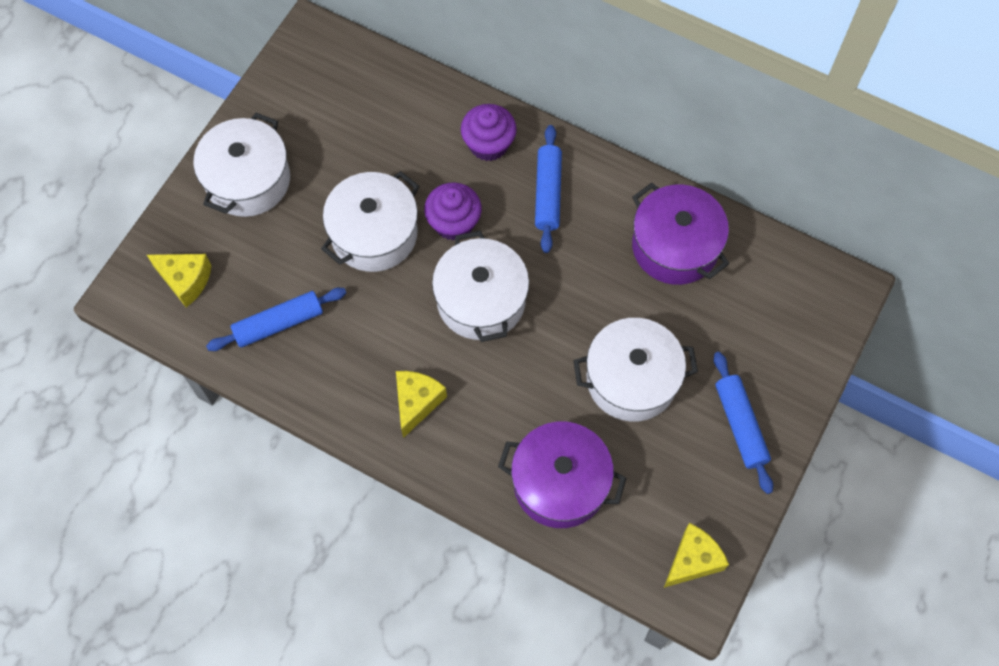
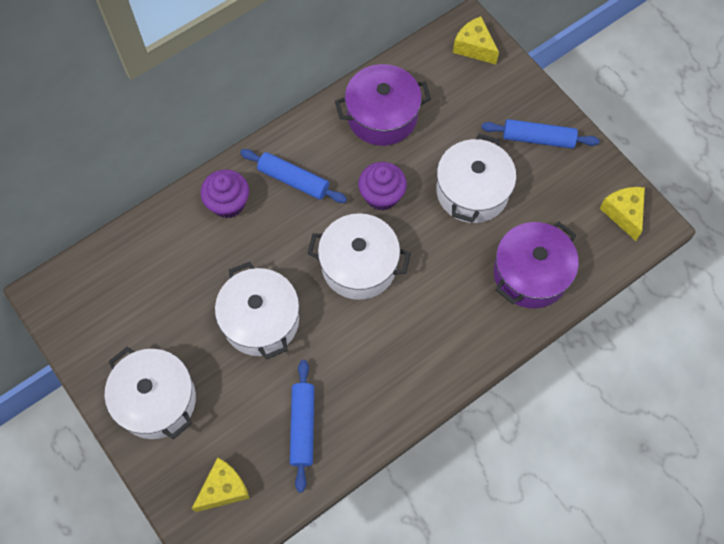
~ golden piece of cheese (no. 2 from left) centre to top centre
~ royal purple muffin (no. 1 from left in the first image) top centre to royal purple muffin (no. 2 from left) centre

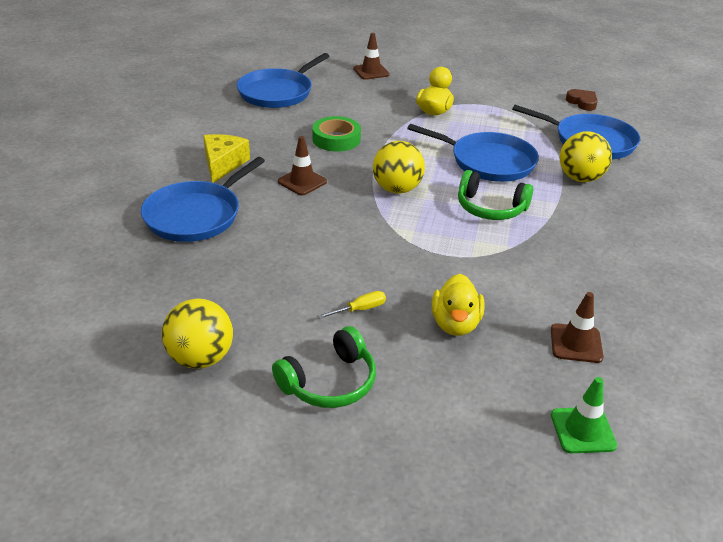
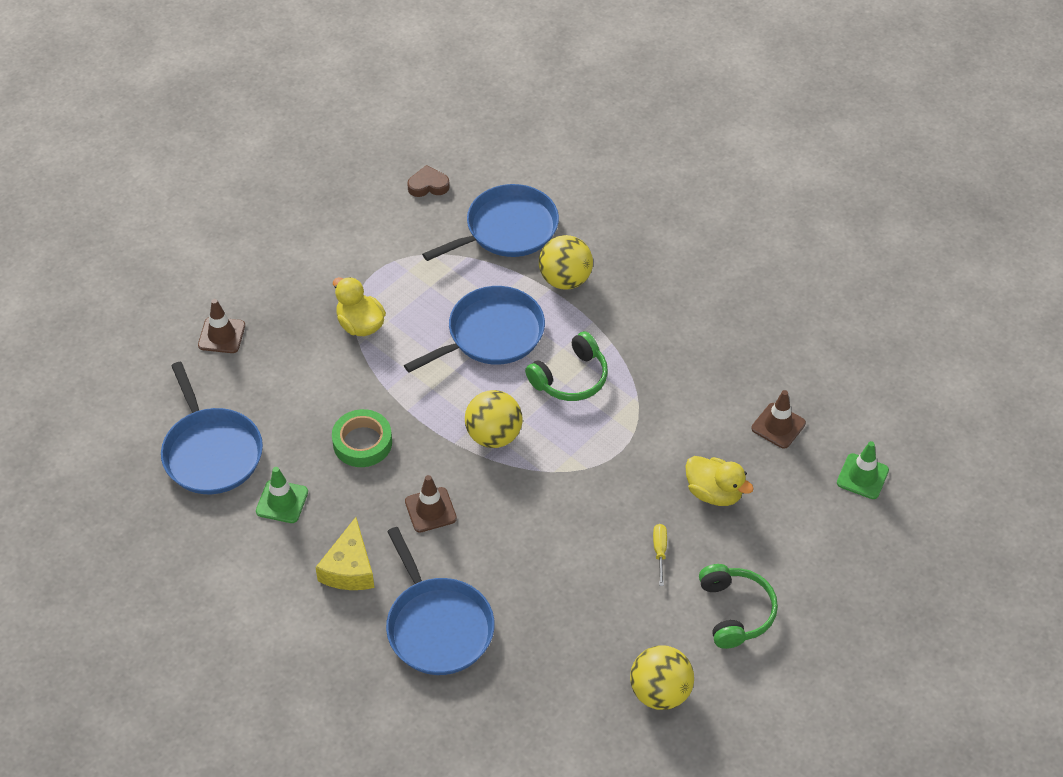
~ golden piece of cheese top left = bottom left 120 degrees counterclockwise
+ emerald safety cone (no. 1 from left) middle left

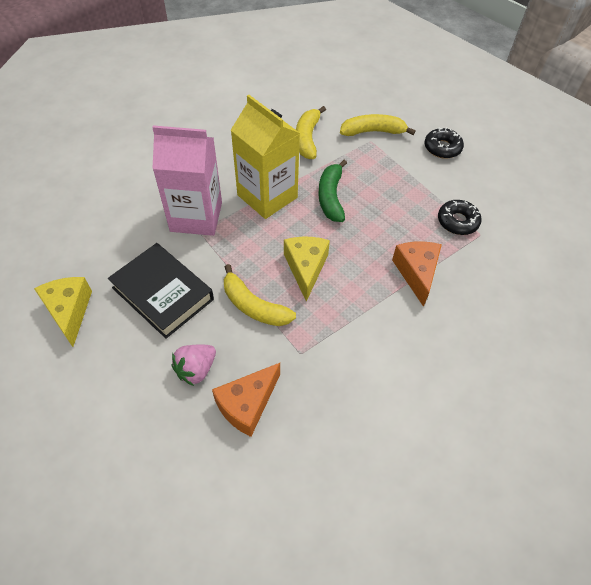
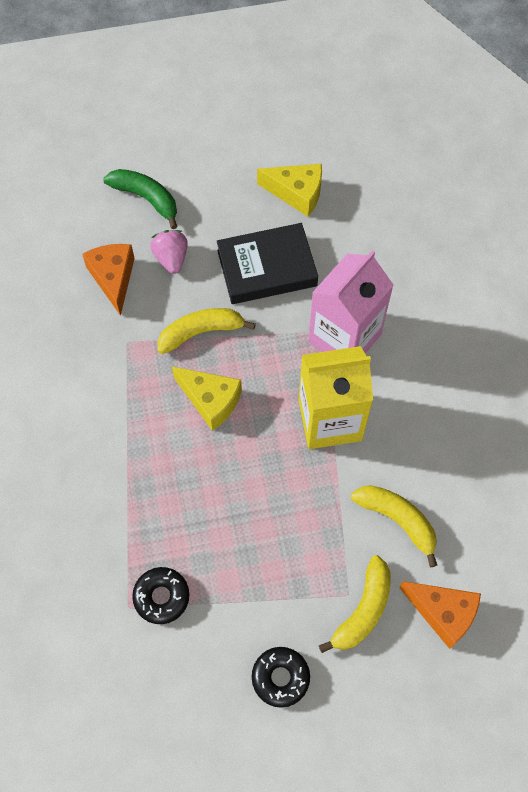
~ emerald toy banana top centre to top left
~ bright orange piece of cheese (no. 2 from left) middle right to bottom right

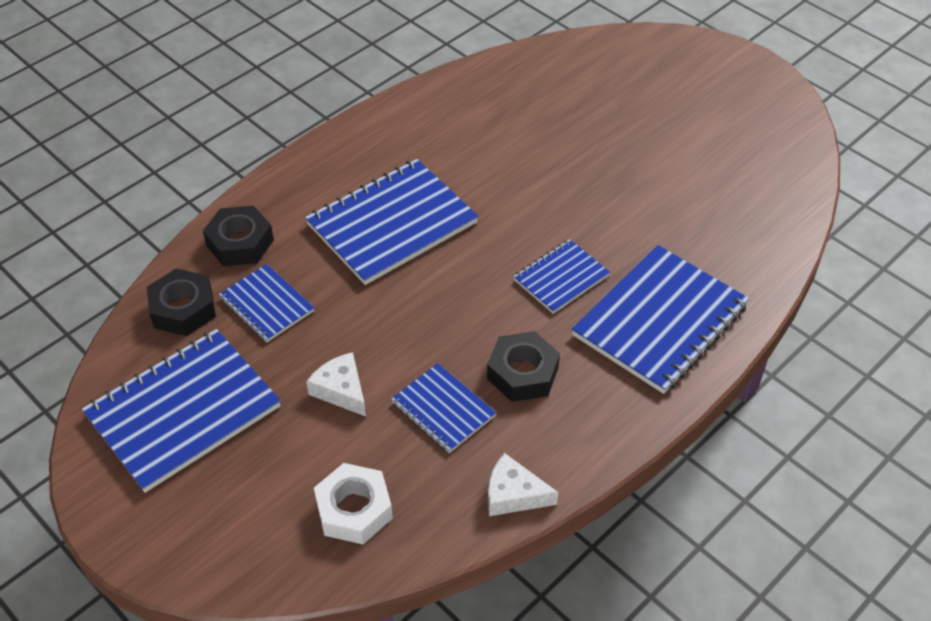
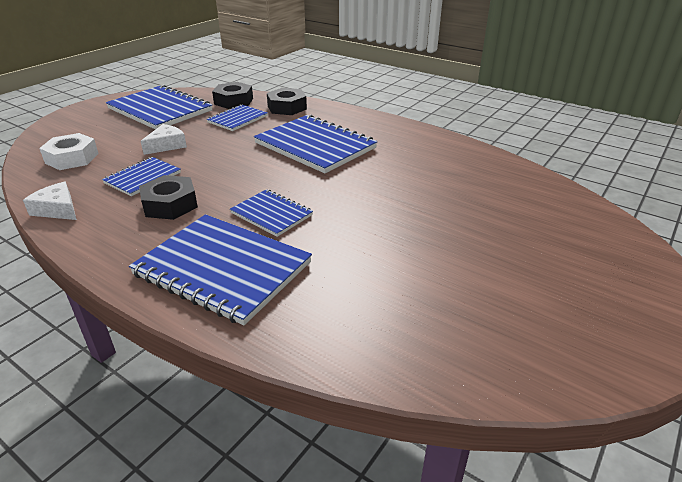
~ snow-white piece of cheese (no. 2 from left in the first image) bottom centre = middle left 60 degrees counterclockwise

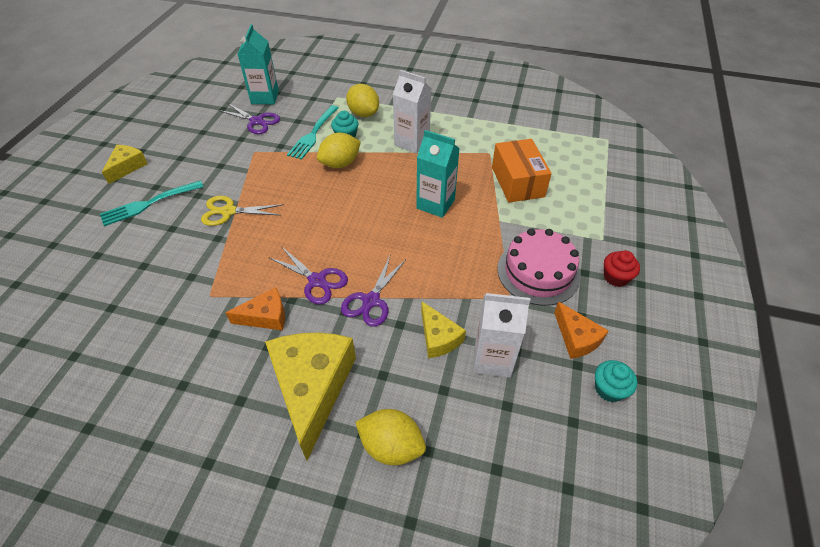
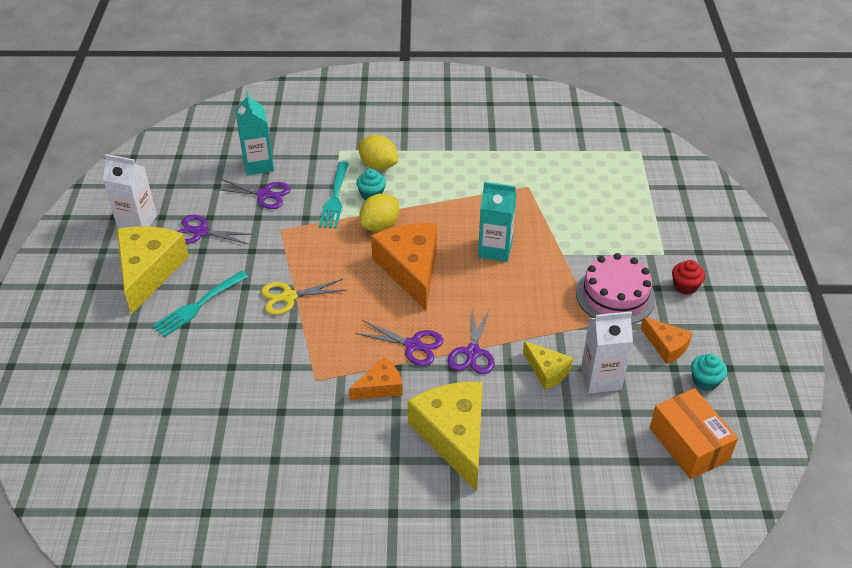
~ golden piece of cheese (no. 1 from left) top left = middle left x1.92
- golden citrus fruit (no. 3 from left) bottom centre
~ snow-white carton (no. 1 from left) top centre to middle left
~ bright orange box top centre to bottom right
+ royal purple scissors (no. 1 from left) middle left
+ bright orange piece of cheese (no. 2 from left) centre

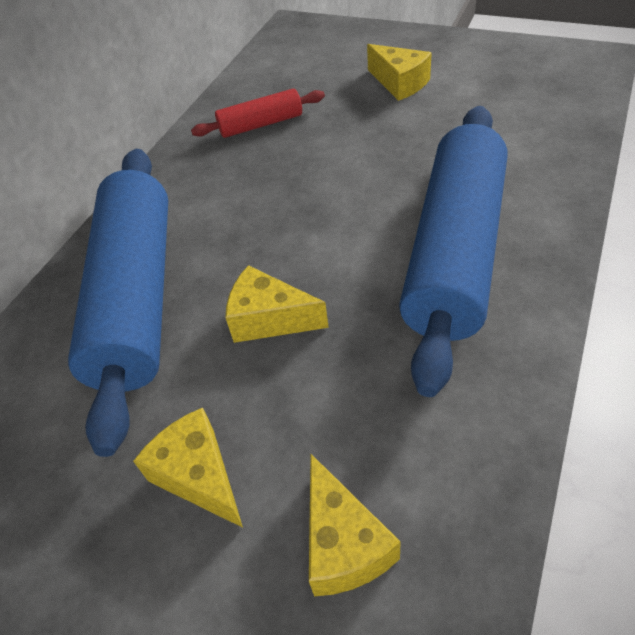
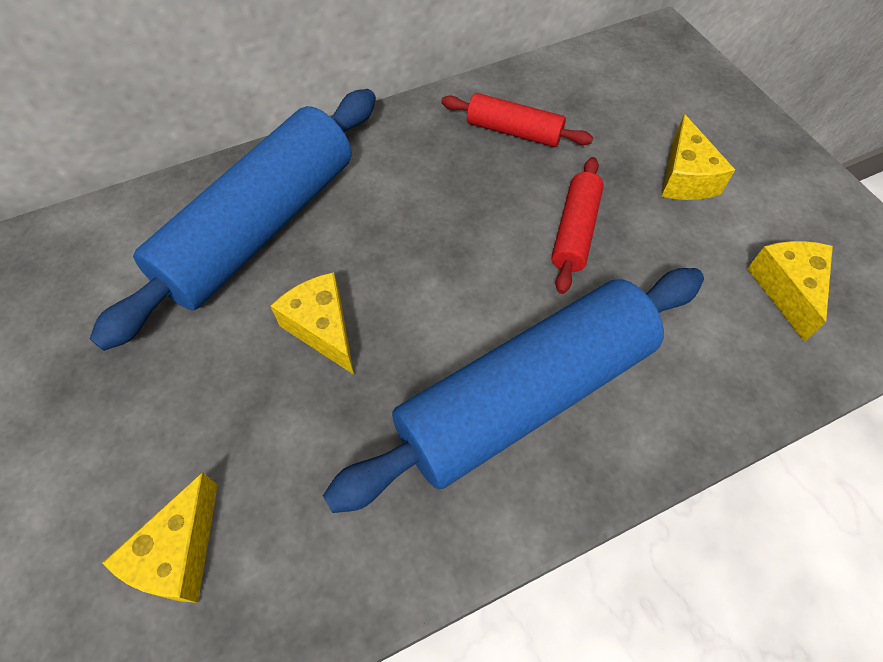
~ golden piece of cheese (no. 1 from left in the first image) bottom left to golden piece of cheese (no. 4 from left) middle right
+ scarlet pastry roller (no. 2 from left) centre

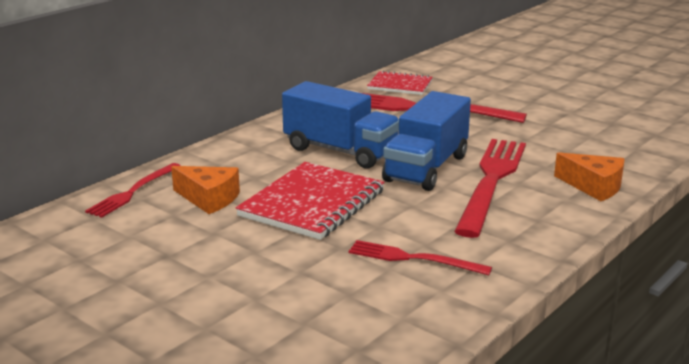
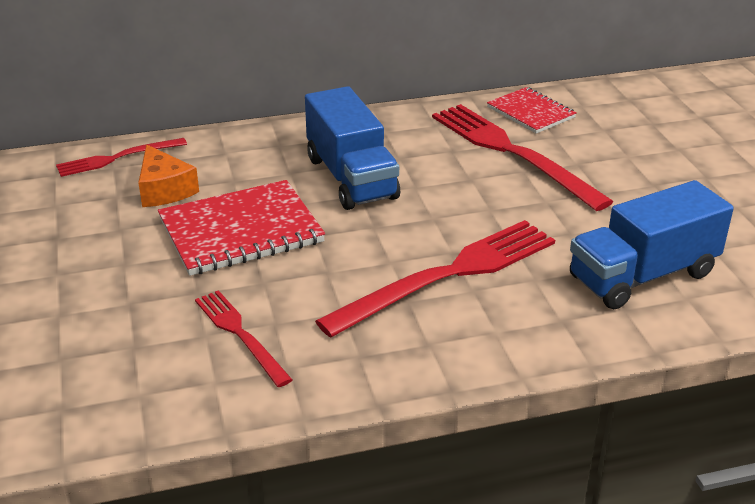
~ royal blue lorry (no. 2 from left) centre to middle right
- bright orange piece of cheese (no. 2 from left) middle right

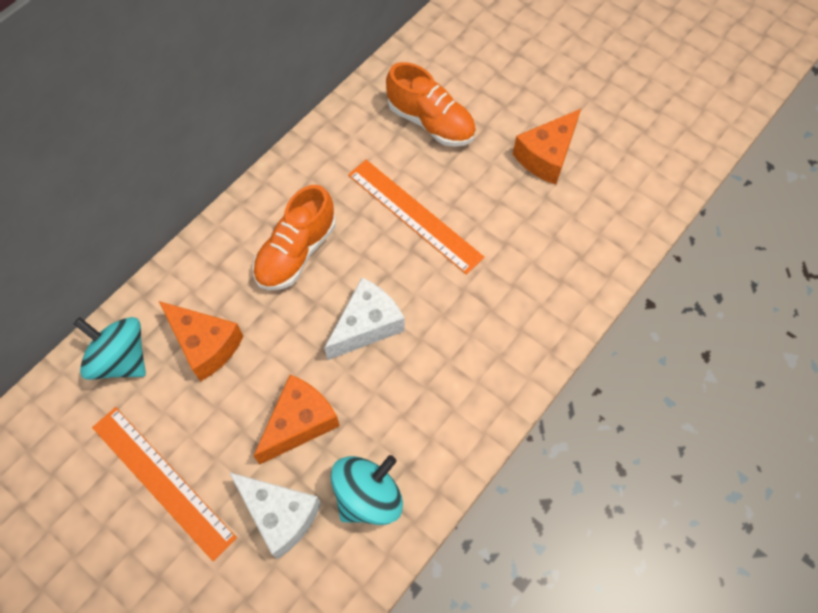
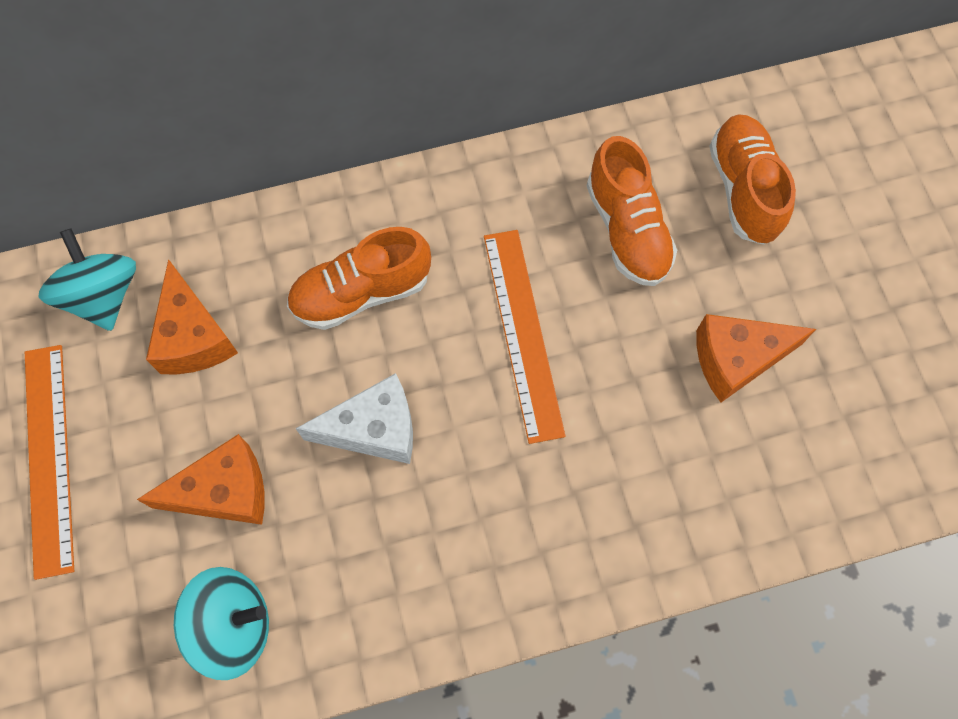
- snow-white piece of cheese (no. 1 from left) bottom centre
+ bright orange sneaker (no. 3 from left) top right

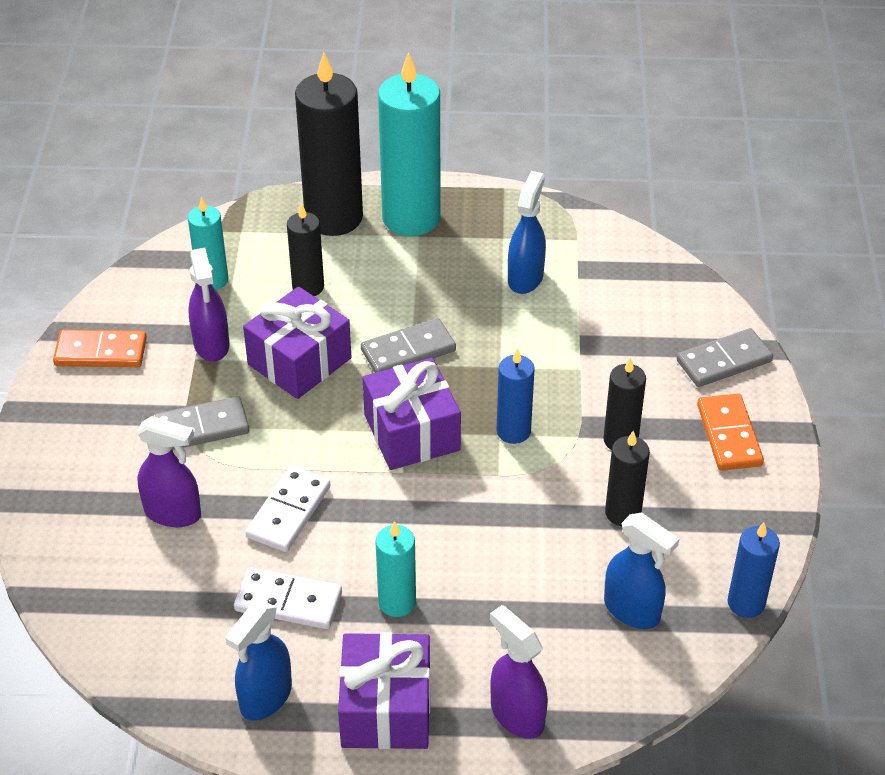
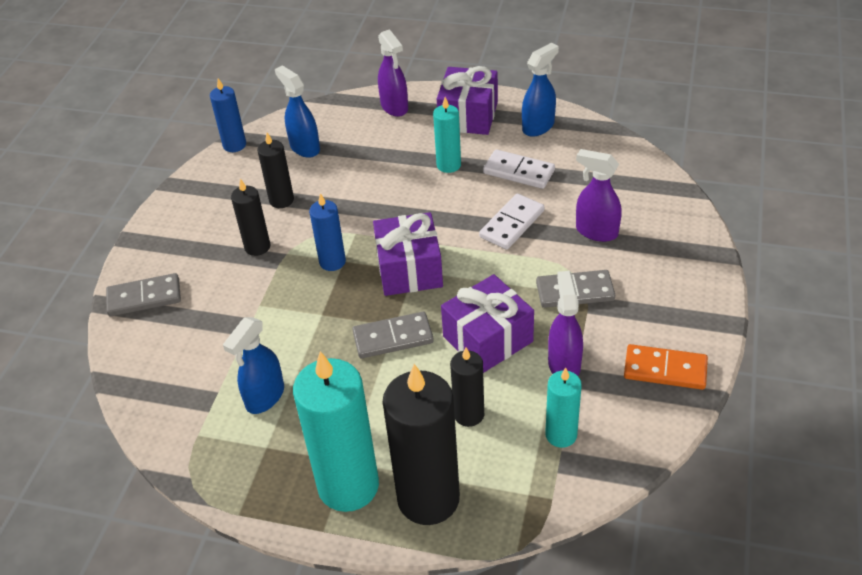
- bright orange domino (no. 2 from left) middle right

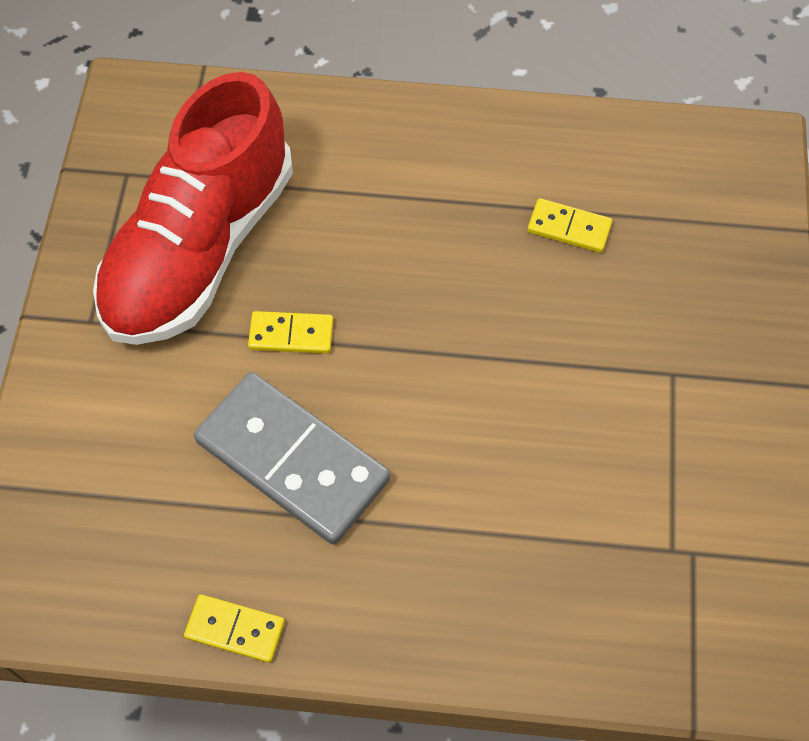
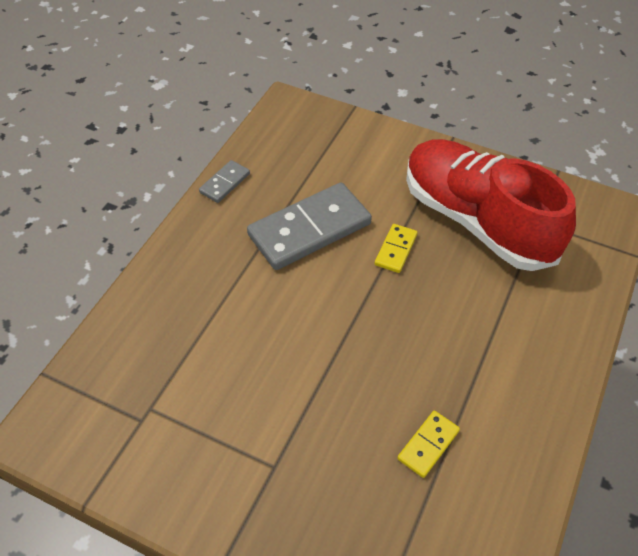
~ golden domino (no. 1 from left) bottom left to ash-grey domino (no. 1 from left) top centre

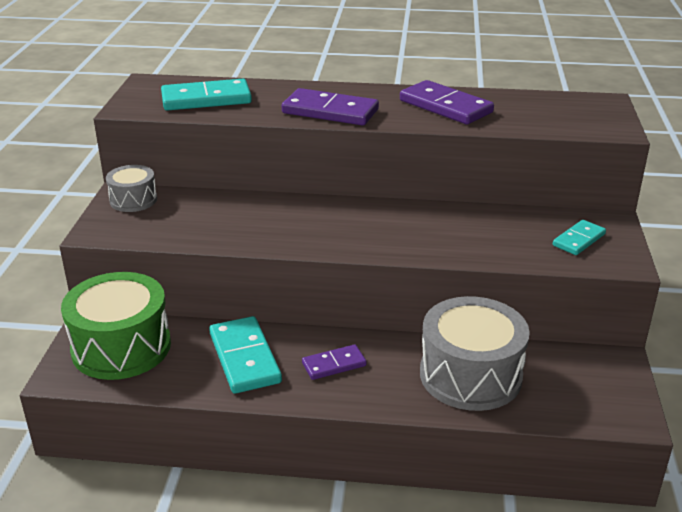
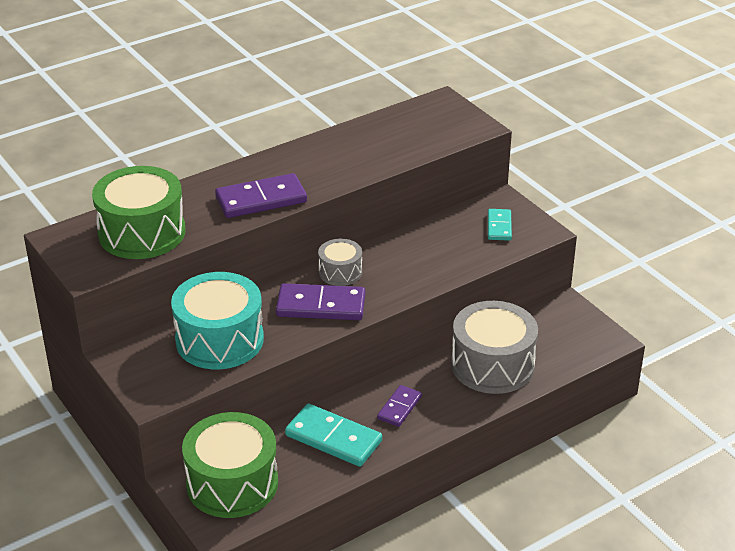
~ ash-grey toy drum (no. 1 from left) middle left to centre
~ teal domino (no. 1 from left) top left to emerald toy drum (no. 1 from left) middle left
~ royal purple domino (no. 3 from left in the first image) top centre to royal purple domino (no. 2 from left) centre
+ teal toy drum middle left

